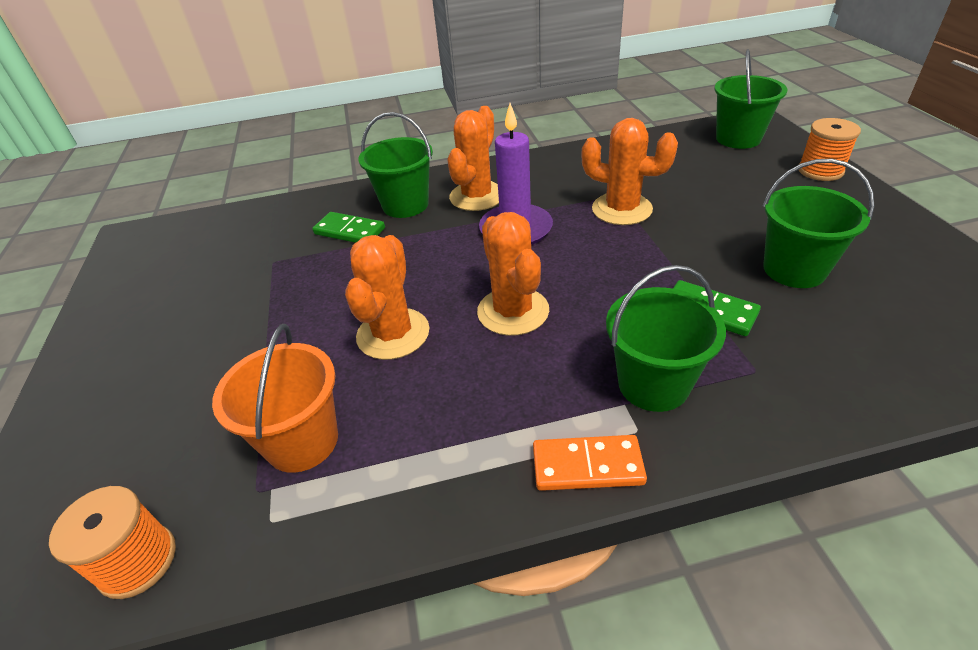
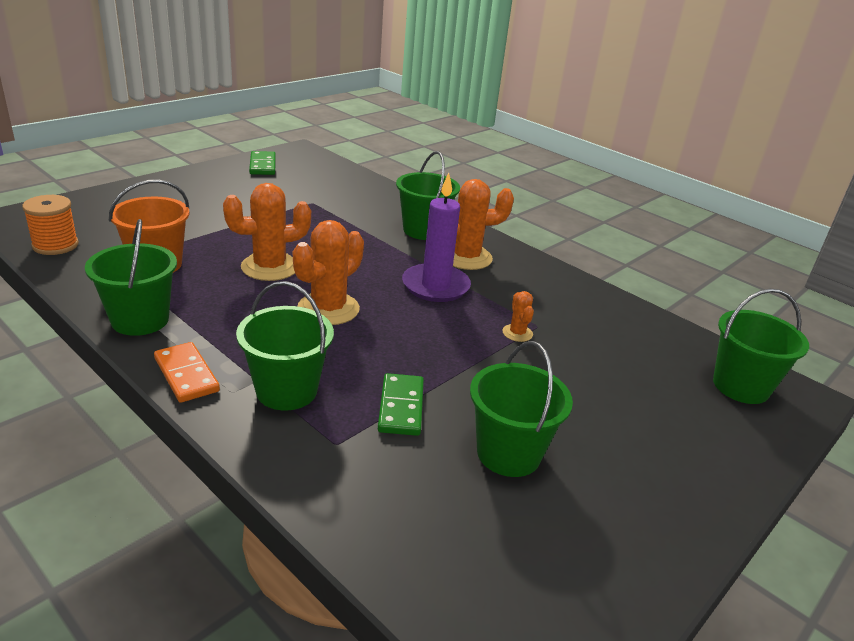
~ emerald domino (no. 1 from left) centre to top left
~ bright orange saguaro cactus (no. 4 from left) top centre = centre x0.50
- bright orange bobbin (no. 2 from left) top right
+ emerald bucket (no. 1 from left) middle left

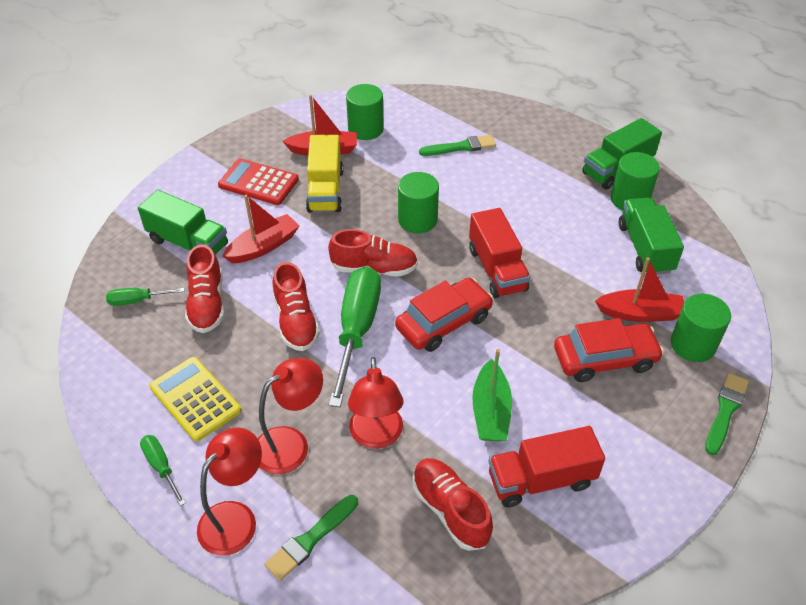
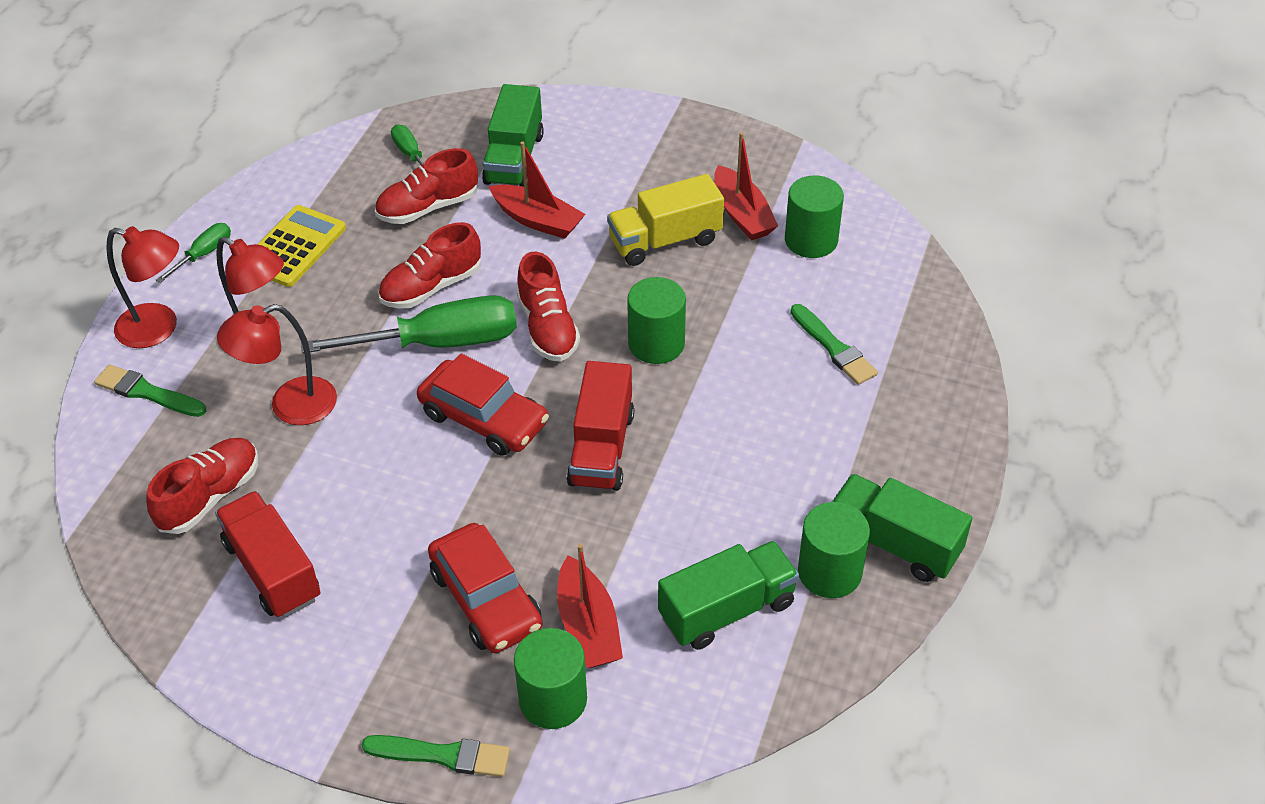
- scarlet pocket calculator top left
~ scarlet lorry (no. 1 from left in the first image) centre = centre 45 degrees counterclockwise
- emerald sailboat centre

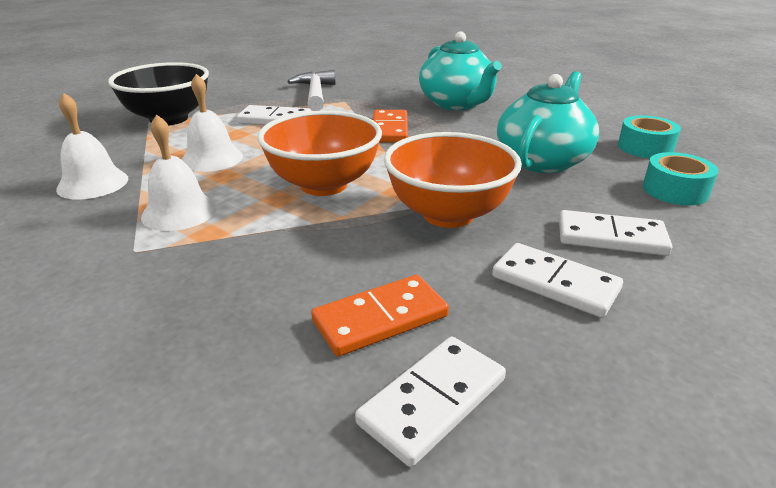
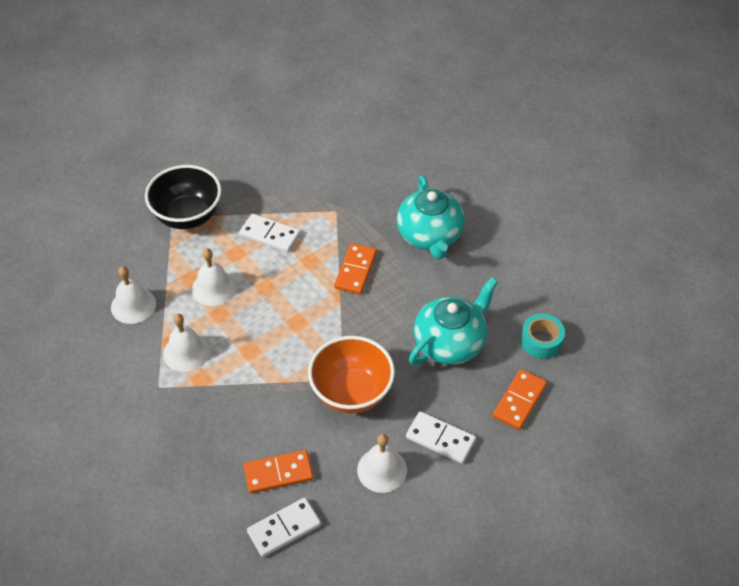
- bright orange bowl (no. 1 from left) top centre
- snow-white carpenter's hammer top centre
~ snow-white domino (no. 3 from left) middle right to snow-white hand bell (no. 4 from left) bottom centre
~ teal sticky tape (no. 2 from left) middle right to bright orange domino (no. 3 from left) bottom right

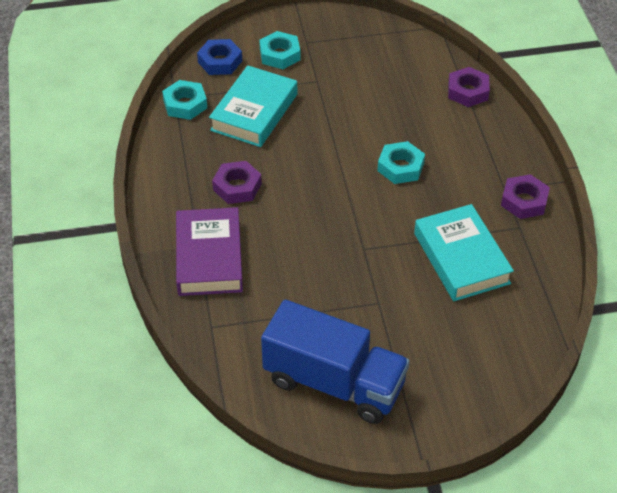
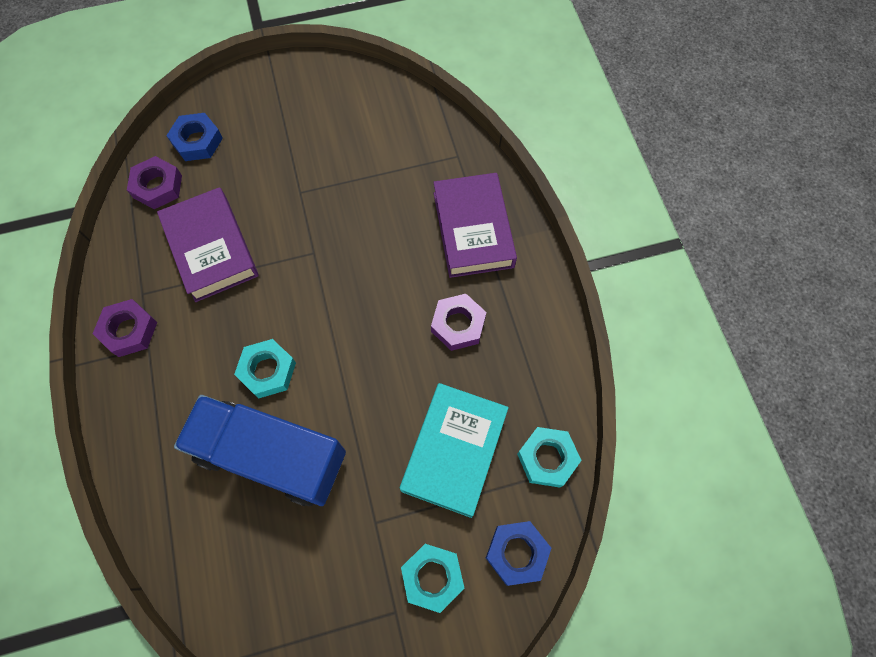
~ royal blue lorry bottom centre to bottom left
~ teal hardcover (no. 2 from left) middle right to royal purple hardcover (no. 1 from left) middle left
~ royal purple nut (no. 2 from left) top right to top left
+ royal blue nut (no. 1 from left) top left

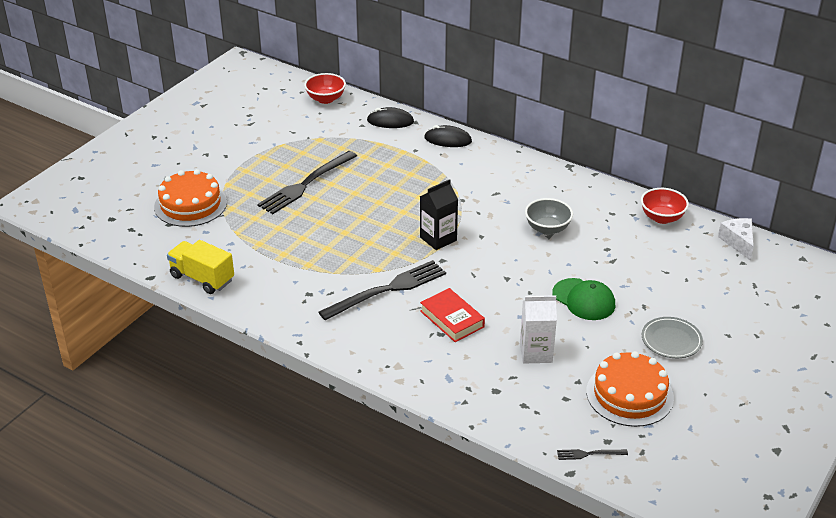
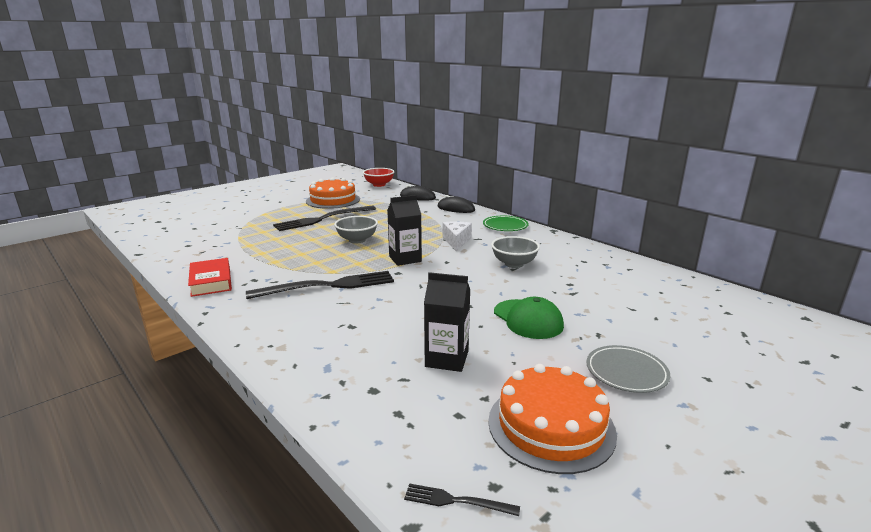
~ bright orange cake (no. 1 from left) middle left to centre
- golden lorry middle left
~ scarlet hardcover centre to middle left
~ snow-white carton centre to ebony carton (no. 2 from left) centre
- scarlet bowl (no. 2 from left) middle right
~ snow-white piece of cheese middle right to centre
+ ash-grey bowl (no. 1 from left) centre
+ emerald flat dish centre

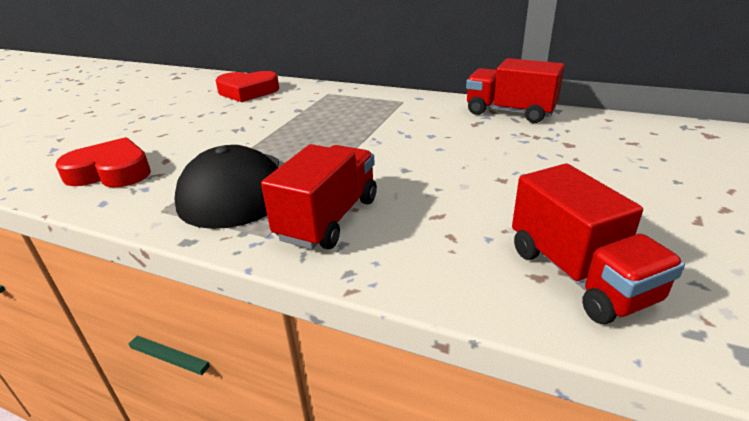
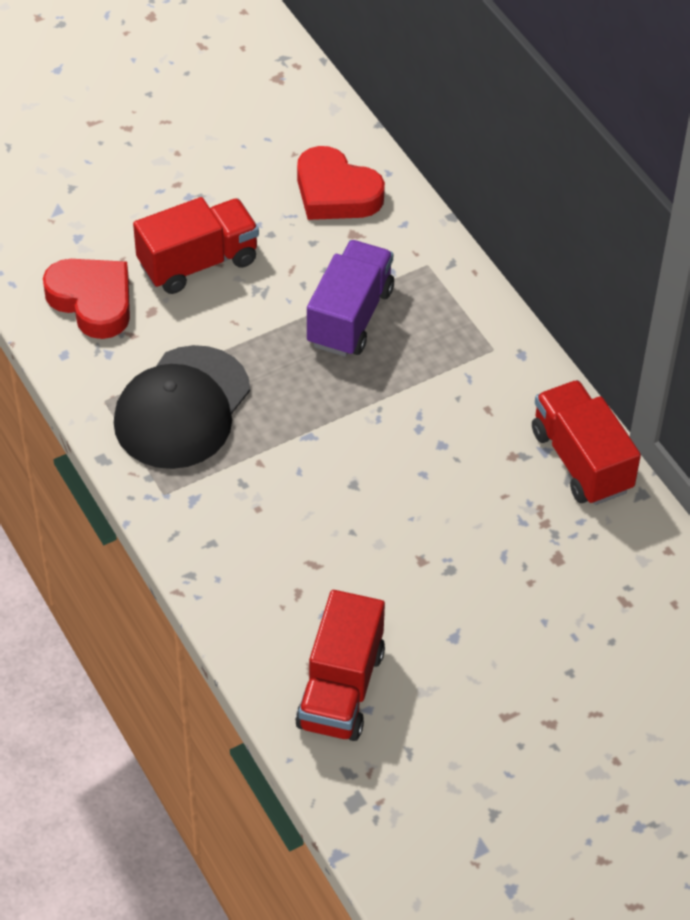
~ scarlet lorry (no. 1 from left) centre to top left
+ royal purple lorry top centre

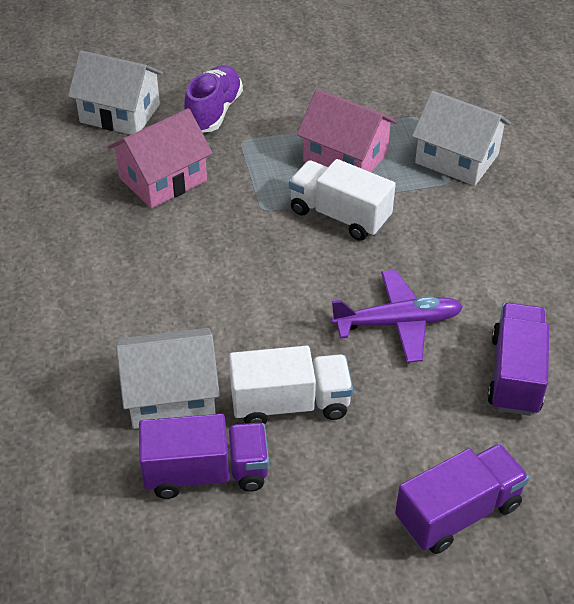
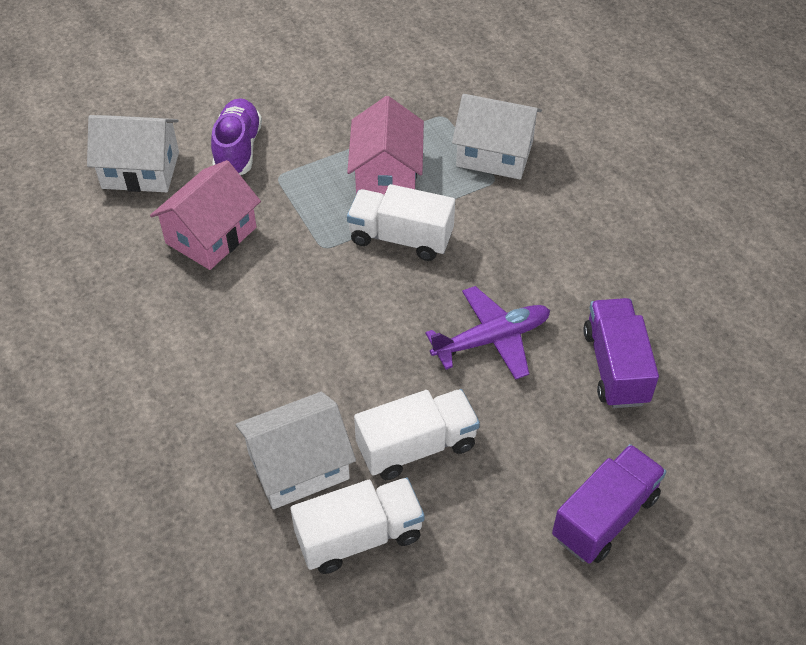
~ royal purple lorry (no. 1 from left) bottom centre to snow-white lorry (no. 1 from left) bottom centre
~ rosy cottage (no. 2 from left) top centre = top centre 75 degrees clockwise

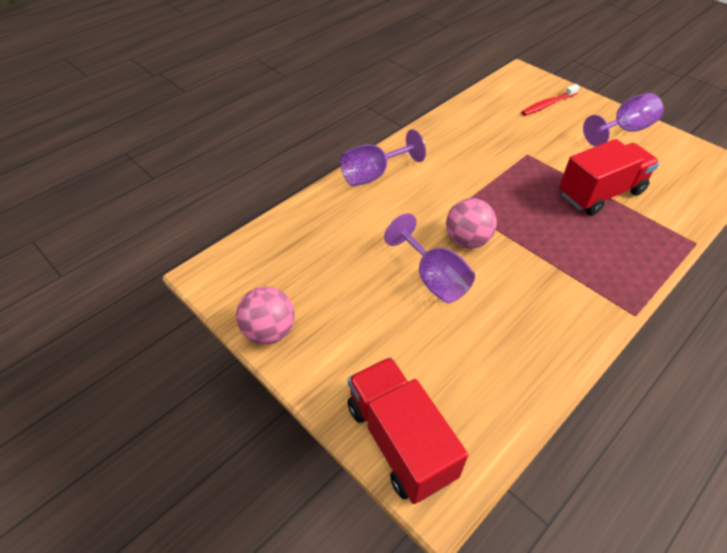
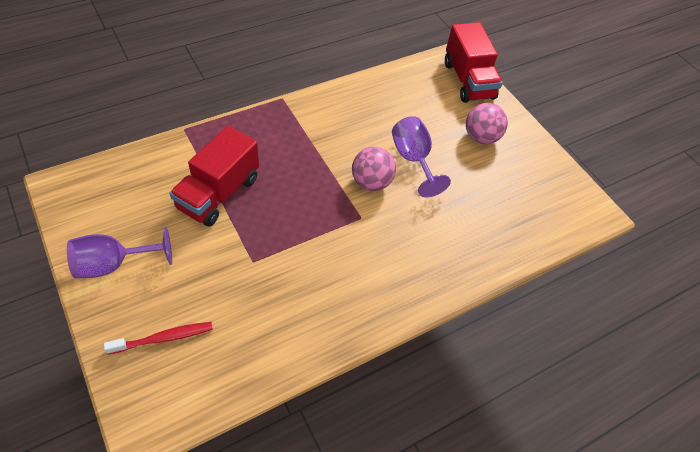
~ rosy ball (no. 1 from left in the first image) centre to rosy ball (no. 2 from left) top right
- royal purple chalice (no. 1 from left) top centre
~ scarlet lorry (no. 2 from left in the first image) top right = middle left 45 degrees counterclockwise

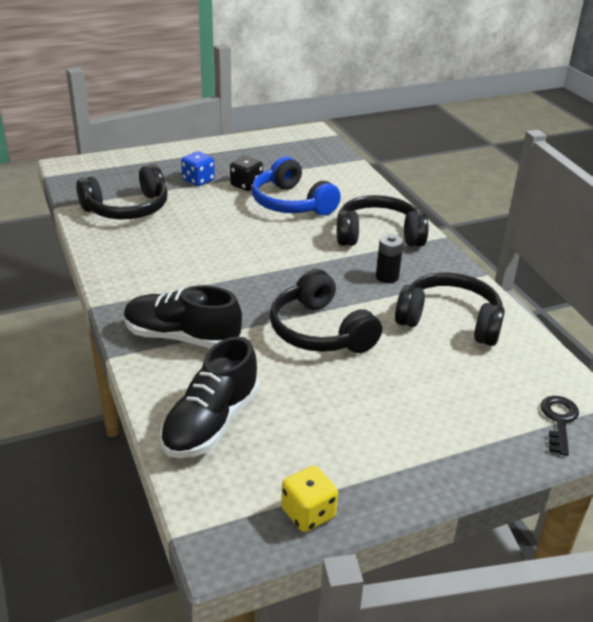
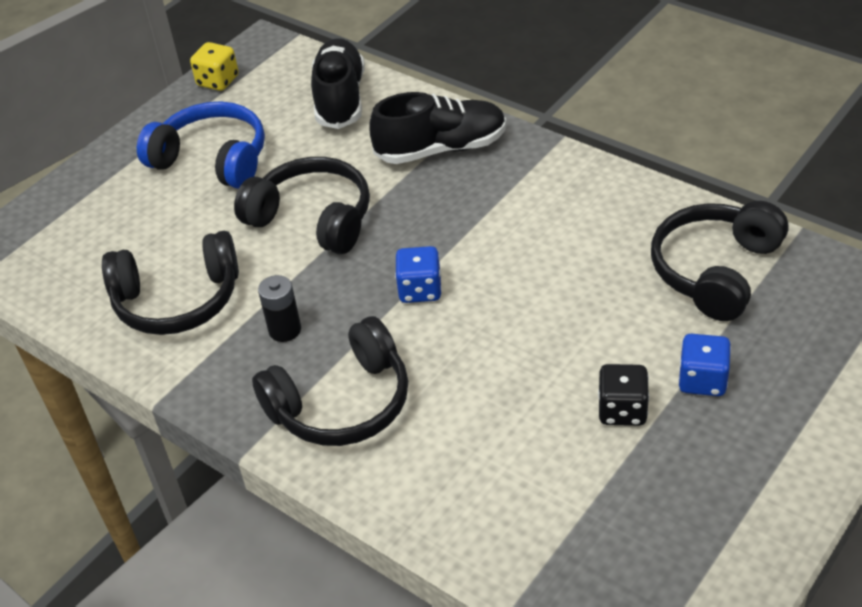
~ royal blue headset top centre to top left
- ebony key bottom right
+ royal blue game die (no. 1 from left) centre

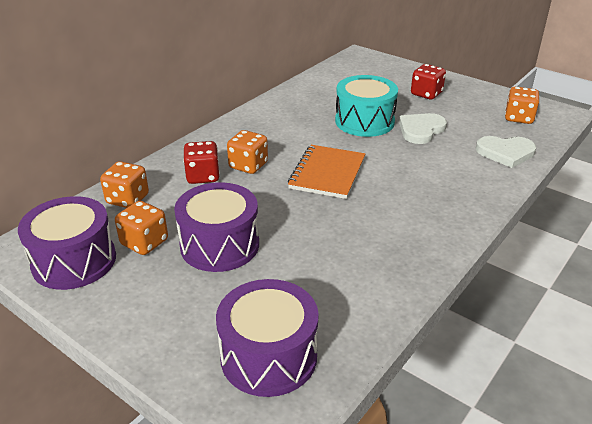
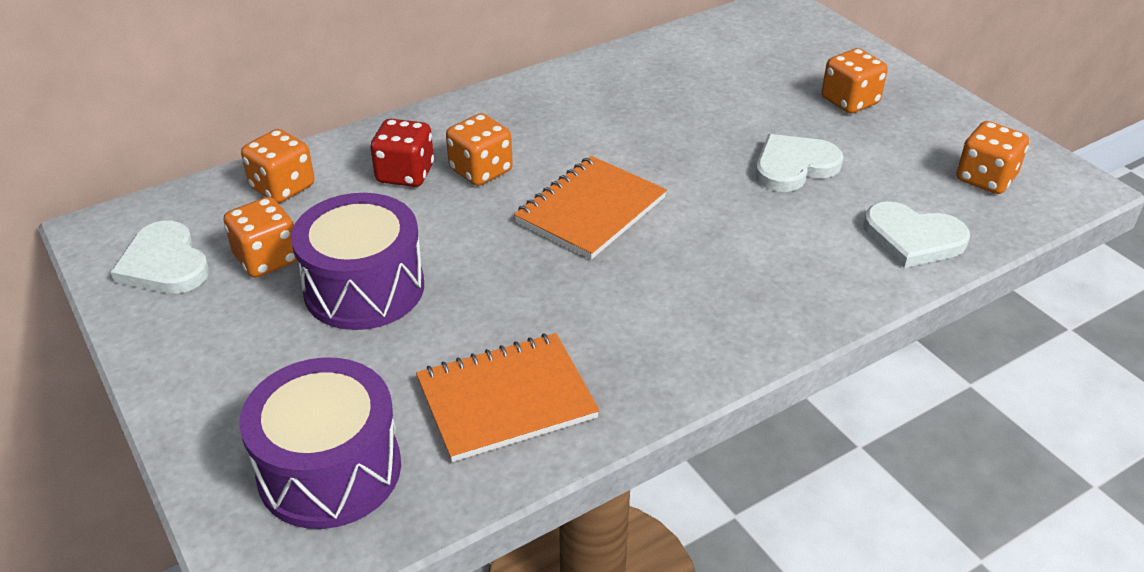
~ royal purple toy drum (no. 1 from left) middle left to snow-white heart (no. 1 from left) middle left
- teal toy drum top centre
~ scarlet game die (no. 2 from left) top right to bright orange game die (no. 4 from left) top right
+ bright orange notebook (no. 1 from left) bottom centre

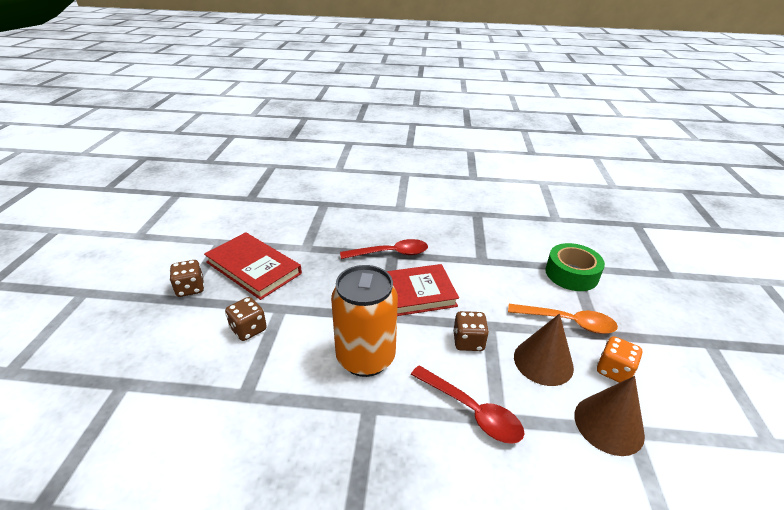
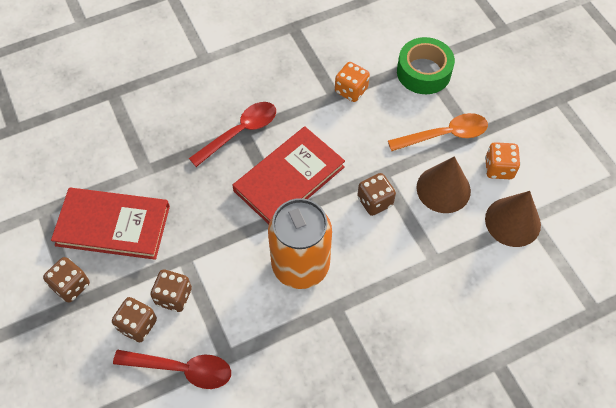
~ scarlet teaspoon (no. 2 from left in the first image) bottom centre to scarlet teaspoon (no. 1 from left) bottom left
+ dark brown game die (no. 2 from left) bottom left
+ bright orange game die (no. 1 from left) top centre

